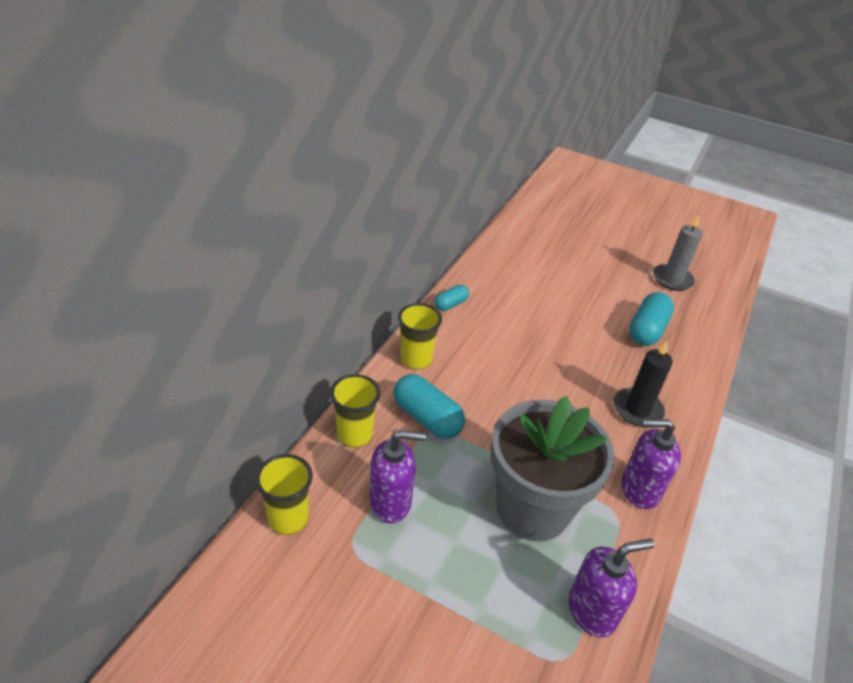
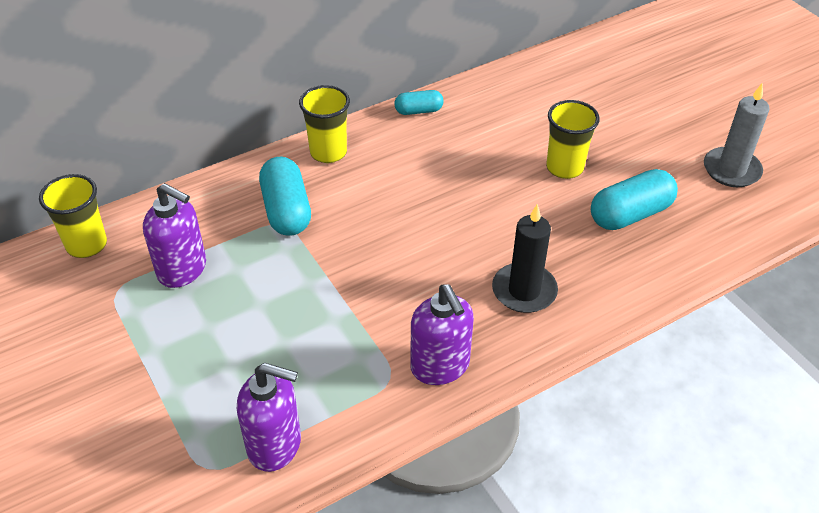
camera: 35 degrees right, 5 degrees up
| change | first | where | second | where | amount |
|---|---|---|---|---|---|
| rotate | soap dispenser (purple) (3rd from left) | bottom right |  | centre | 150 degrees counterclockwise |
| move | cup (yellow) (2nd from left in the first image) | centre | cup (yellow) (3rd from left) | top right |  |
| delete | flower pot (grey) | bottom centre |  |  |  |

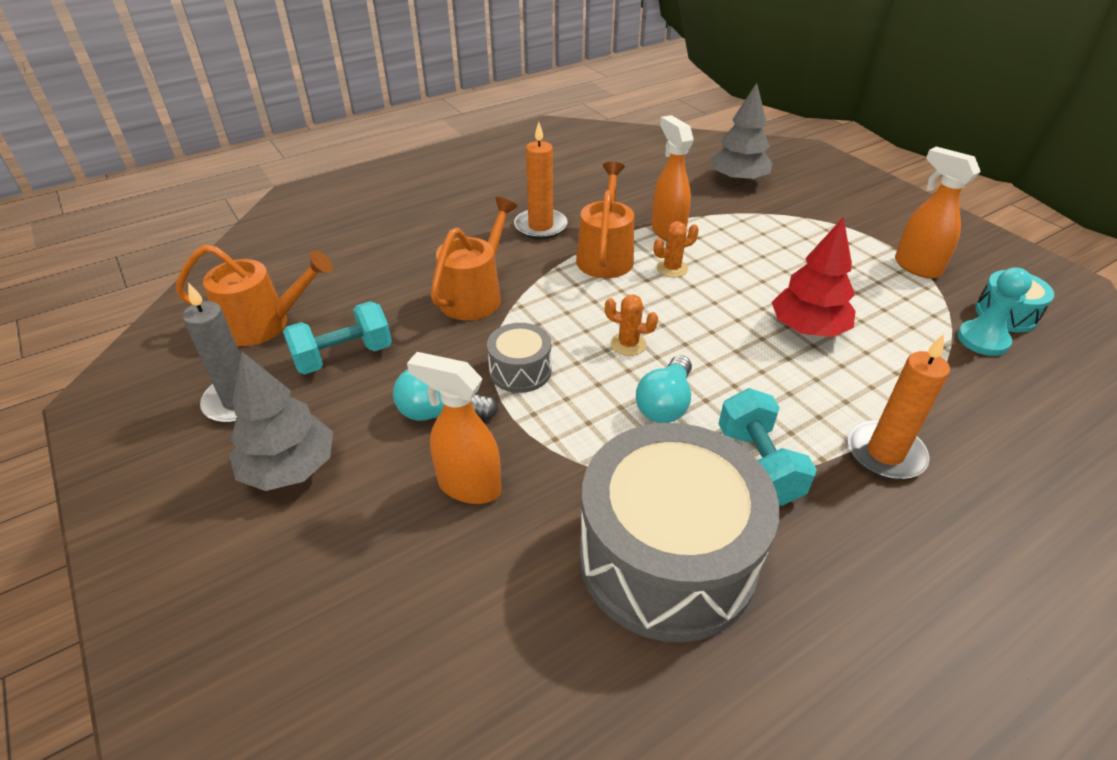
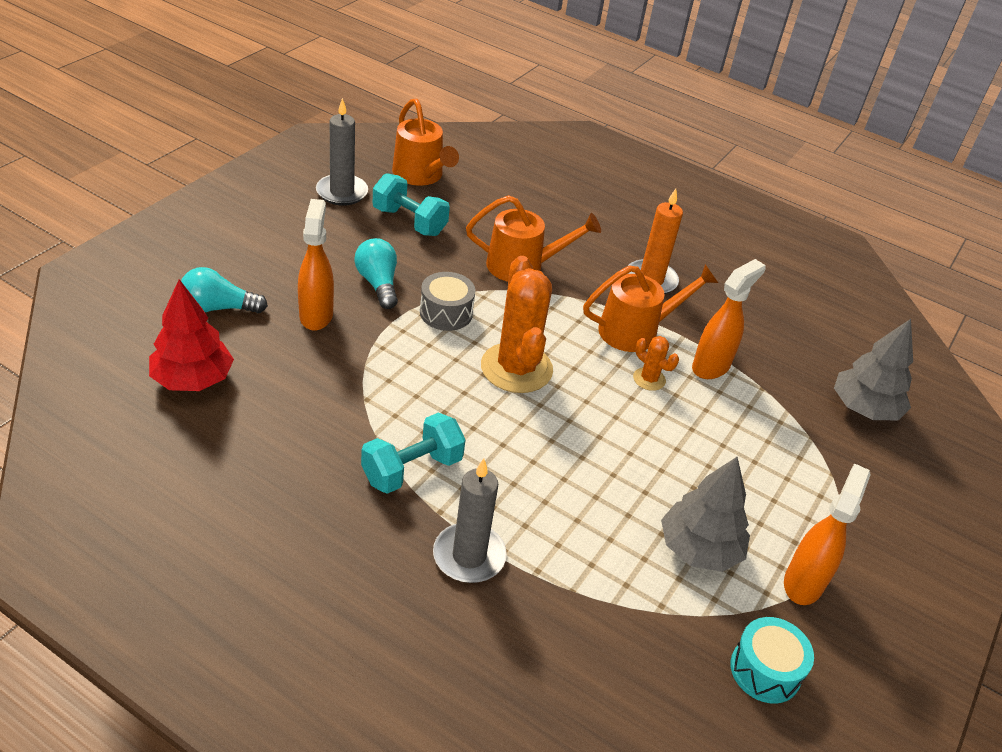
camera: 60 degrees right, 0 degrees up
| change | first | where | second | where | amount |
|---|---|---|---|---|---|
| move | tree (red) | middle right |  | middle left |  |
| move | light bulb (turquoise) (2nd from left in the first image) | centre | light bulb (turquoise) (1st from left) | middle left |  |
| recolor | candle (orange) (2nd from left) | middle right | candle (grey) (2nd from left) | bottom centre |  |
| resize | cactus (orange) (1st from left) | centre |  | centre | x2.17 |
| move | tree (grey) (1st from left) | middle left |  | bottom right |  |
| delete | drum (grey) (2nd from left) | bottom centre |  |  |  |
| delete | pawn (turquoise) | middle right |  |  |  |

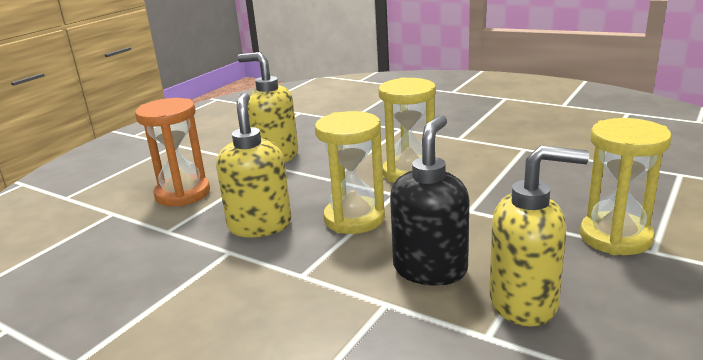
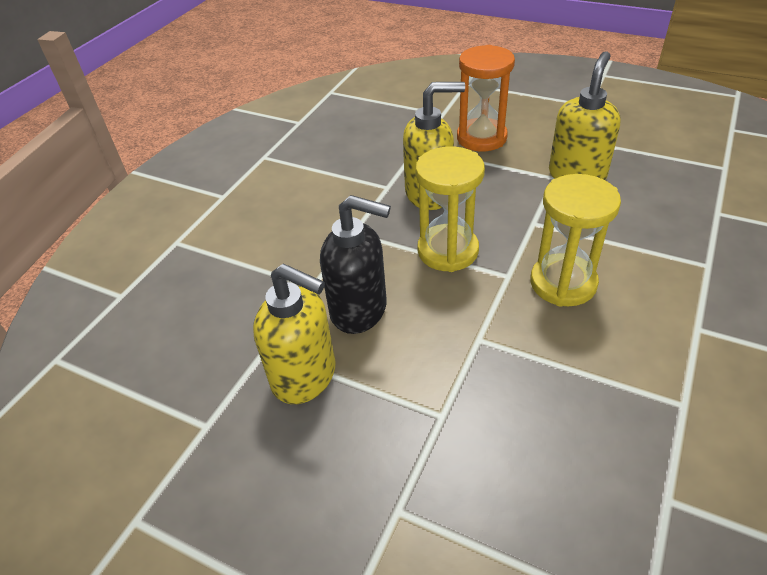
camera: 85 degrees right, 20 degrees up
| change | first | where | second | where | amount |
|---|---|---|---|---|---|
| rotate | soap dispenser (yellow) (3rd from left in the first image) | middle right | soap dispenser (yellow) (1st from left) | centre | 60 degrees counterclockwise |
| delete | hourglass (yellow) (3rd from left) | middle right |  |  |  |

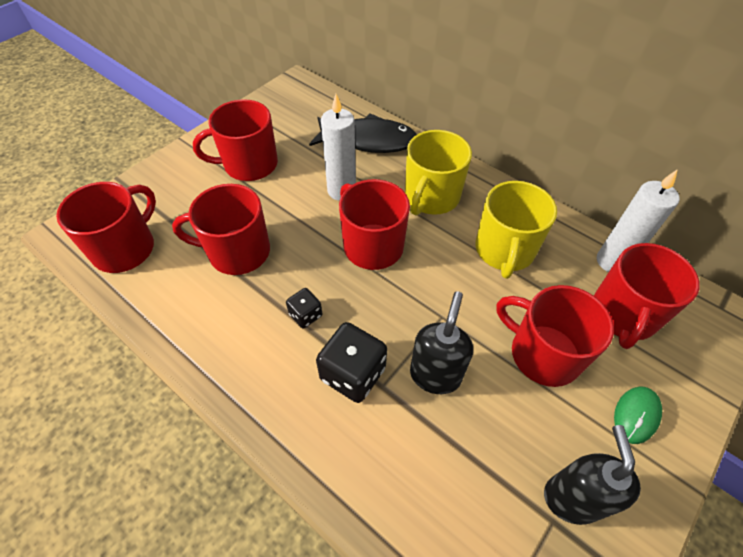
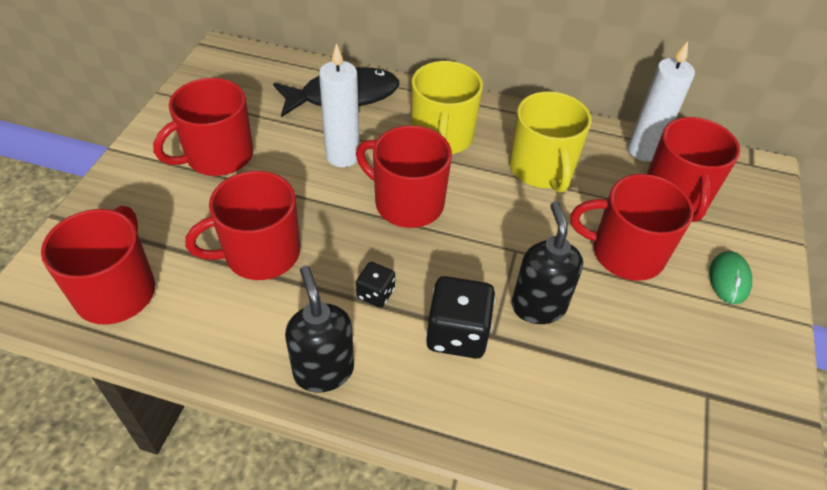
camera: 25 degrees left, 5 degrees down
| change | first | where | second | where | amount |
|---|---|---|---|---|---|
| move | soap dispenser (black) (2nd from left in the first image) | bottom right | soap dispenser (black) (1st from left) | bottom centre |  |

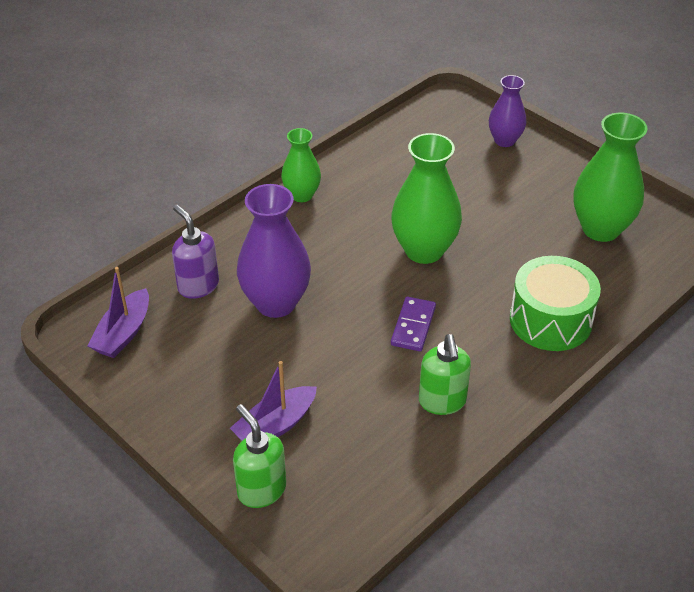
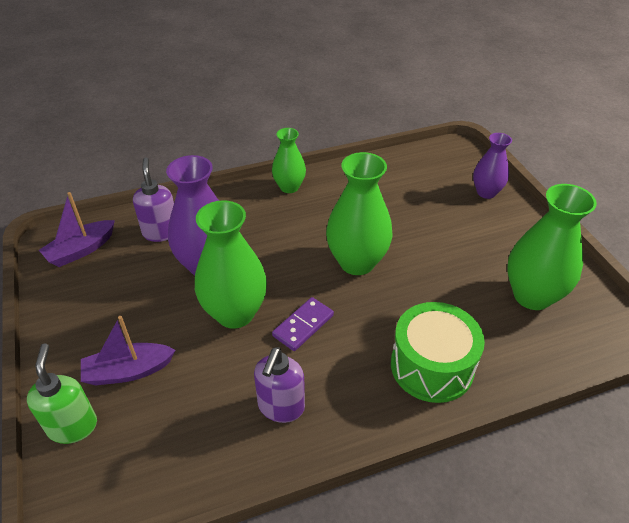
camera: 25 degrees right, 0 degrees up
| change | first | where | second | where | amount |
|---|---|---|---|---|---|
| insert |  |  | vase (green) (1st from left) | centre |  |
| recolor | soap dispenser (green) (2nd from left) | centre | soap dispenser (purple) (2nd from left) | bottom centre |  |

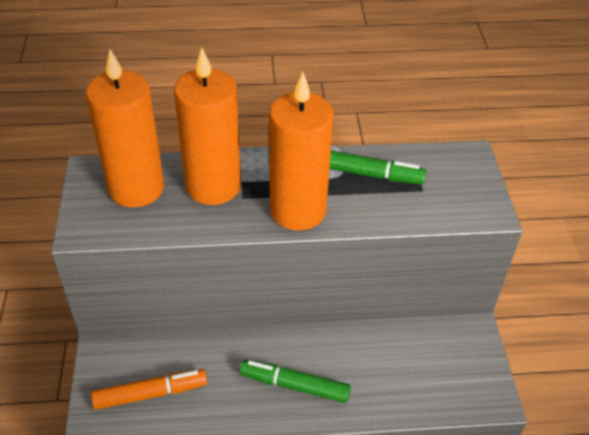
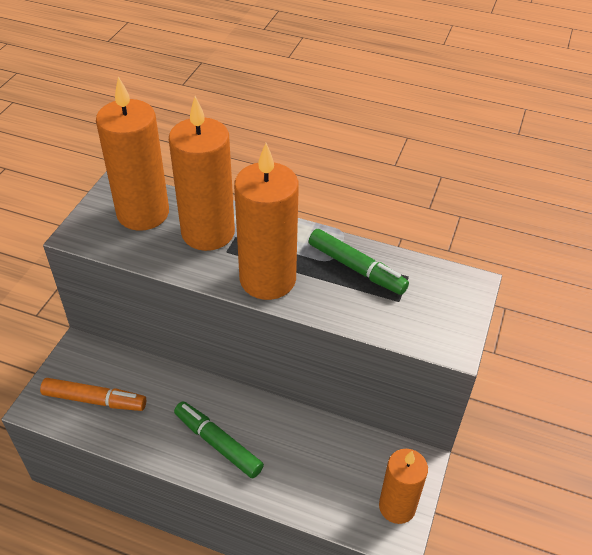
camera: 25 degrees right, 0 degrees up
| change | first | where | second | where | amount |
|---|---|---|---|---|---|
| insert |  |  | candle (orange) (4th from left) | bottom right |  |

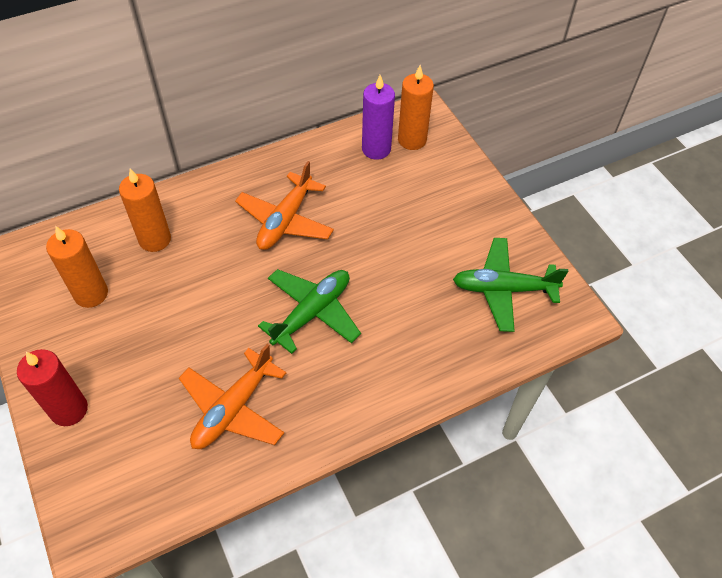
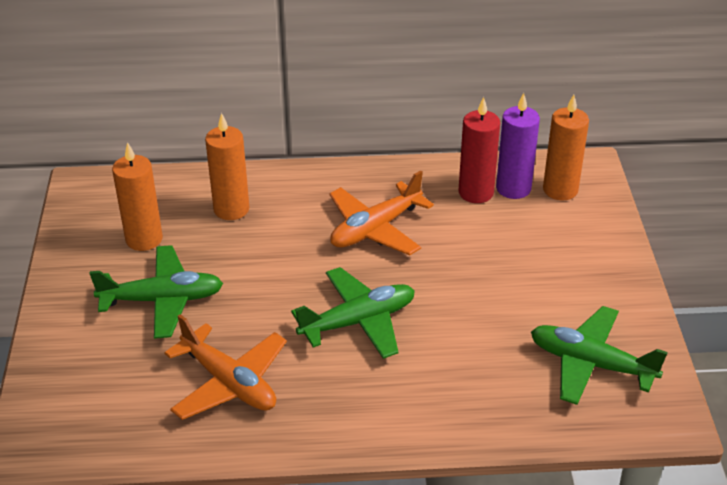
camera: 25 degrees right, 15 degrees down
| change | first | where | second | where | amount |
|---|---|---|---|---|---|
| insert |  |  | plane (green) (1st from left) | middle left |  |
| rotate | plane (orange) (1st from left) | bottom left |  | bottom left | 105 degrees counterclockwise |
| move | candle (red) | bottom left |  | top centre |  |

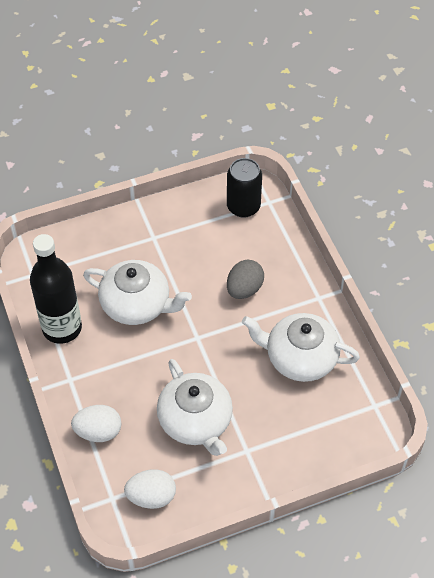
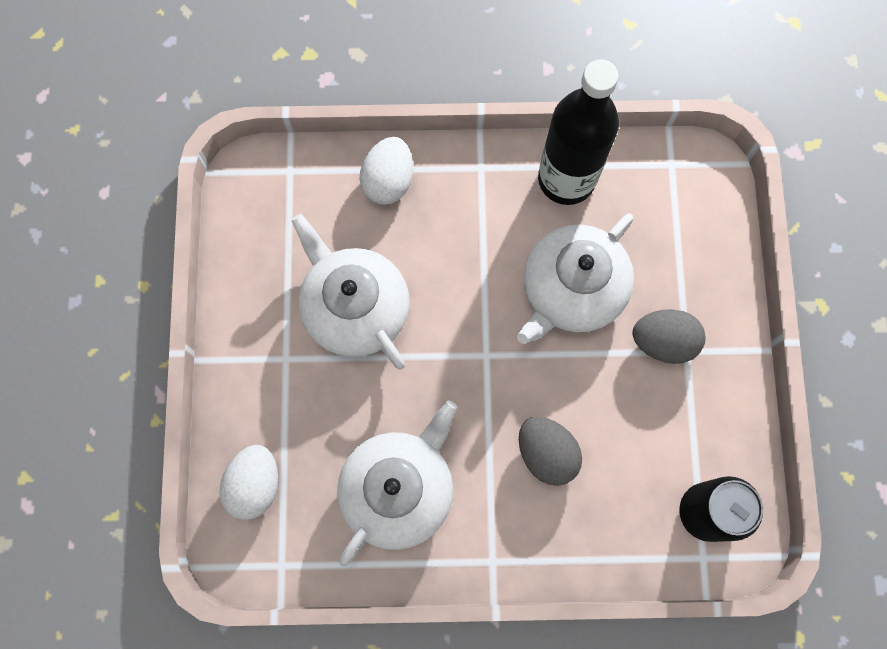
camera: 110 degrees right, 20 degrees up
| change | first | where | second | where | amount |
|---|---|---|---|---|---|
| move | egg (white) (2nd from left in the first image) | bottom centre | egg (white) (1st from left) | bottom left |  |
| rotate | teapot (white) (2nd from left in the first image) | bottom centre | teapot (white) (1st from left) | centre | 60 degrees clockwise |
| insert |  |  | egg (grey) (2nd from left) | middle right |  |

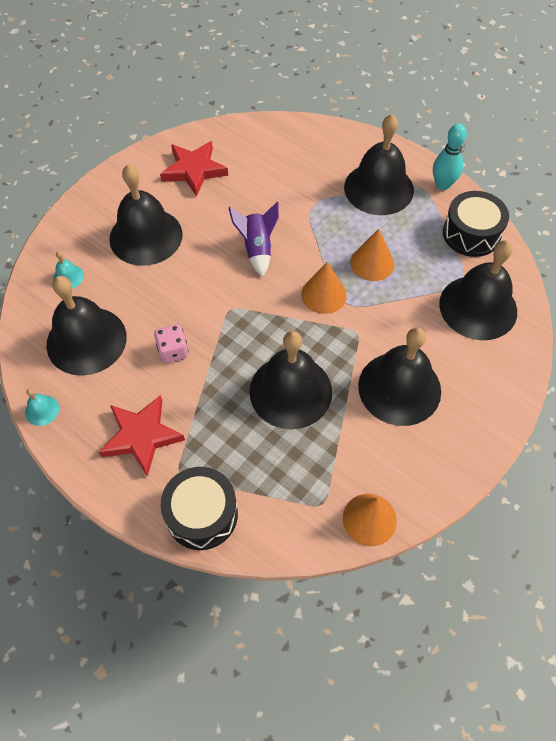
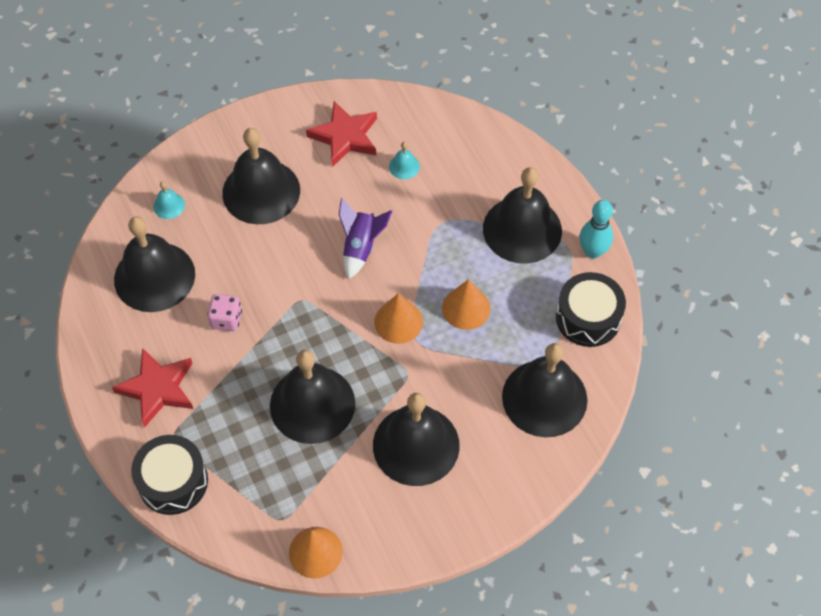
camera: 25 degrees right, 0 degrees up
| change | first | where | second | where | amount |
|---|---|---|---|---|---|
| move | bell (turquoise) (1st from left in the first image) | middle left | bell (turquoise) (2nd from left) | top centre |  |

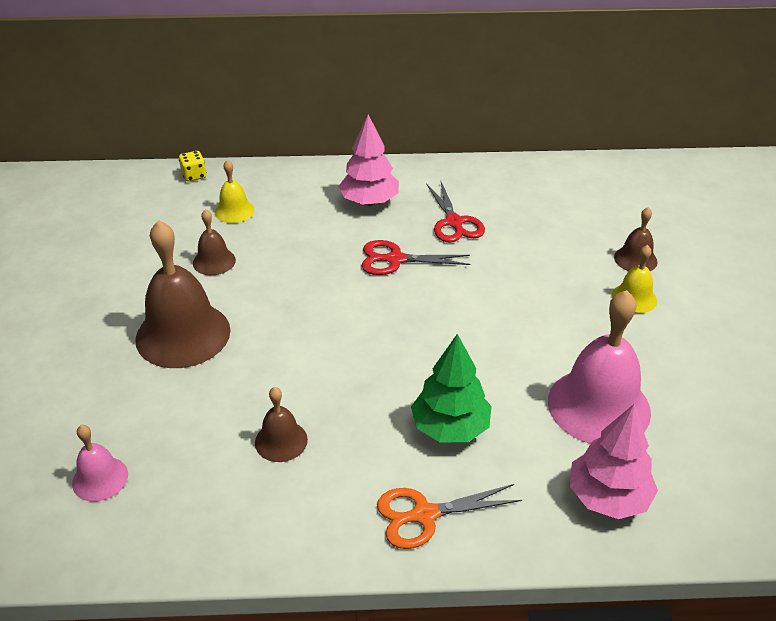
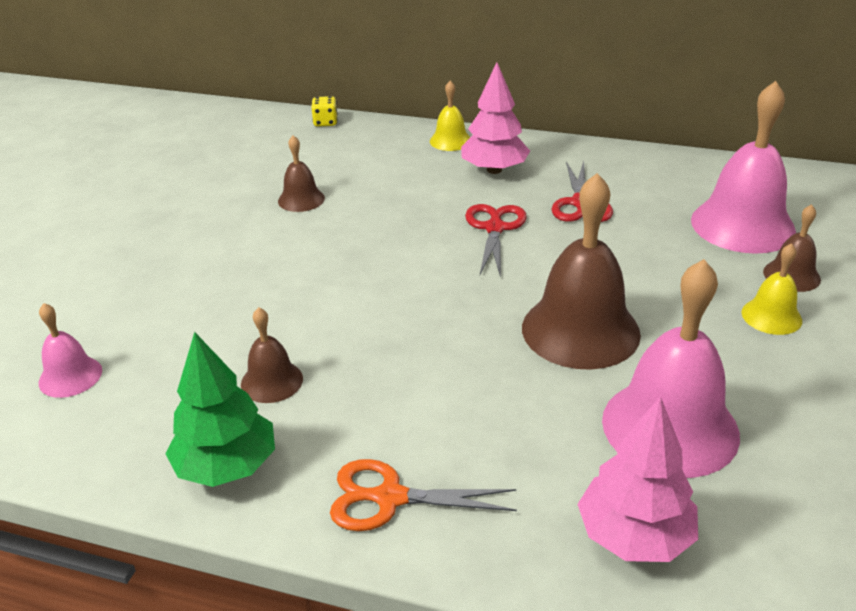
camera: 20 degrees right, 5 degrees down
| change | first | where | second | where | amount |
|---|---|---|---|---|---|
| move | tree (green) | centre |  | bottom left |  |
| move | bell (yellow) (1st from left) | top left |  | top centre |  |
| rotate | scissors (red) (1st from left) | centre |  | centre | 75 degrees clockwise |
| move | bell (brown) (1st from left in the first image) | middle left | bell (brown) (3rd from left) | middle right |  |
| insert |  |  | bell (pink) (3rd from left) | top right |  |

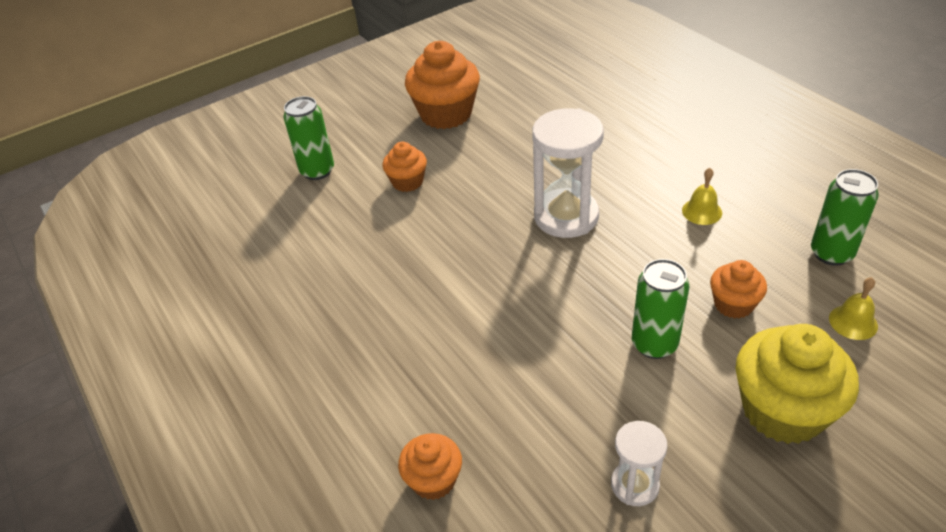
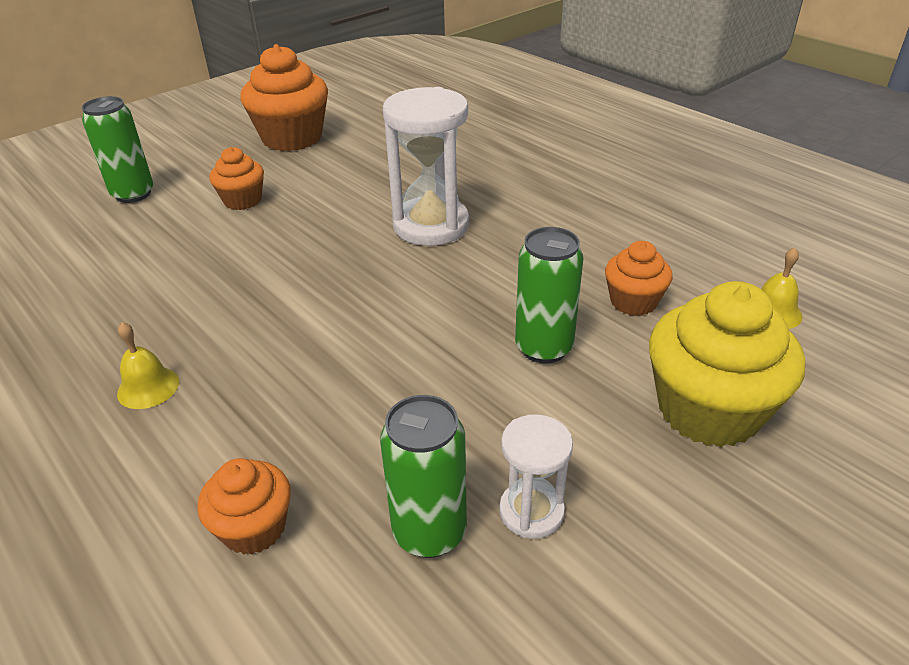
camera: 10 degrees left, 5 degrees down
| change | first | where | second | where | amount |
|---|---|---|---|---|---|
| move | bell (yellow) (1st from left) | middle right |  | middle left |  |
| move | can (green) (3rd from left in the first image) | middle right | can (green) (2nd from left) | bottom centre |  |

